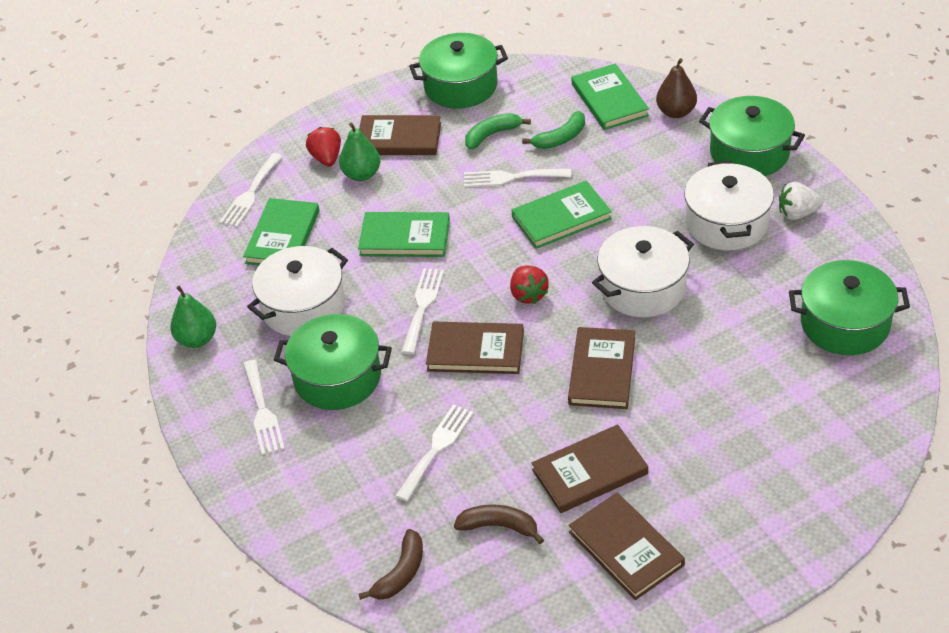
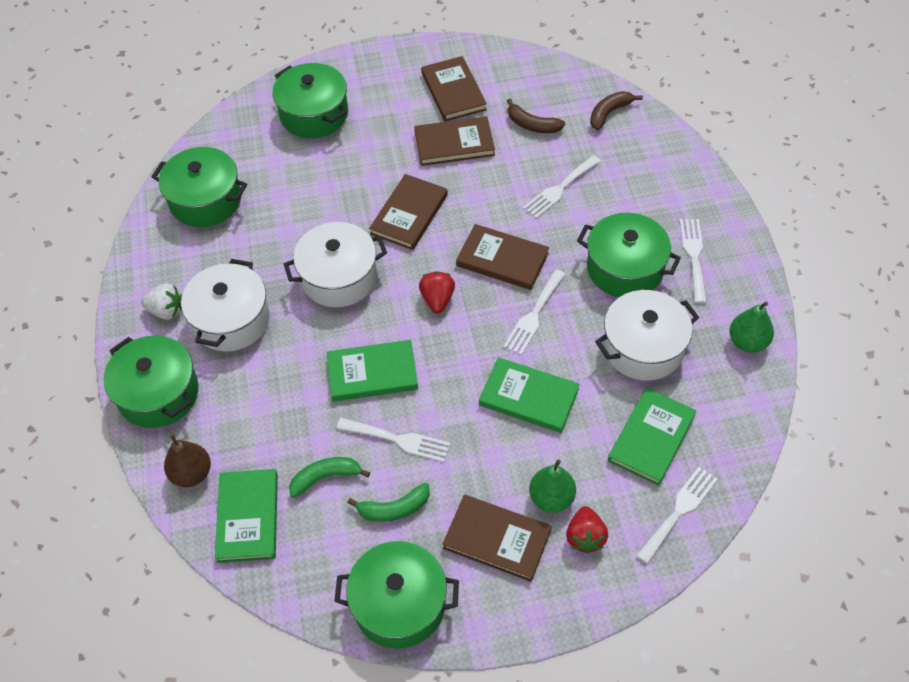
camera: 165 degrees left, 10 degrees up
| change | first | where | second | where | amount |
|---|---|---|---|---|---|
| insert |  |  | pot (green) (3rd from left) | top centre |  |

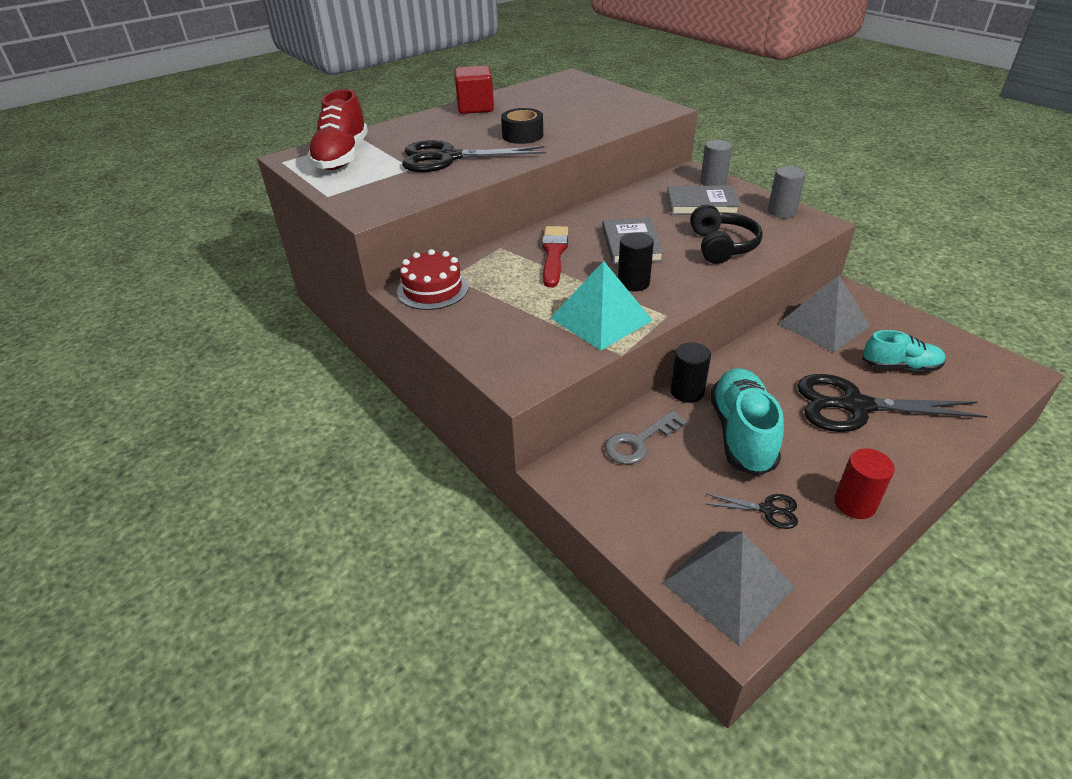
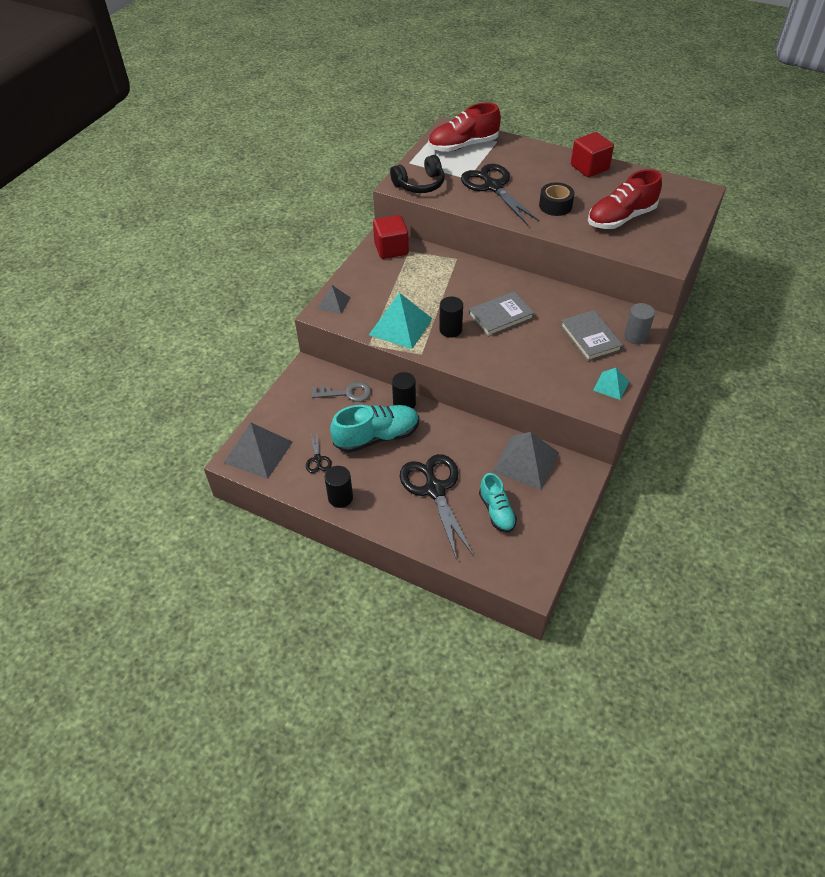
camera: 65 degrees right, 10 degrees up
| change | first | where | second | where | amount |
|---|---|---|---|---|---|
| rotate | key (grey) | centre |  | centre | 150 degrees clockwise |
| insert |  |  | pyramid (grey) (2nd from left) | centre |  |
| recolor | cylinder (red) | middle right | cylinder (black) (1st from left) | centre |  |
| replace | cake (red) | centre | cube (red) (1st from left) | top centre |  |
| move | headphones (black) | top right |  | top centre |  |
| insert |  |  | shoe (red) (2nd from left) | top right |  |
| replace | cylinder (grey) (2nd from left) | top right | pyramid (turquoise) (2nd from left) | middle right |  |
| delete | brush (red) | top centre |  |  |  |

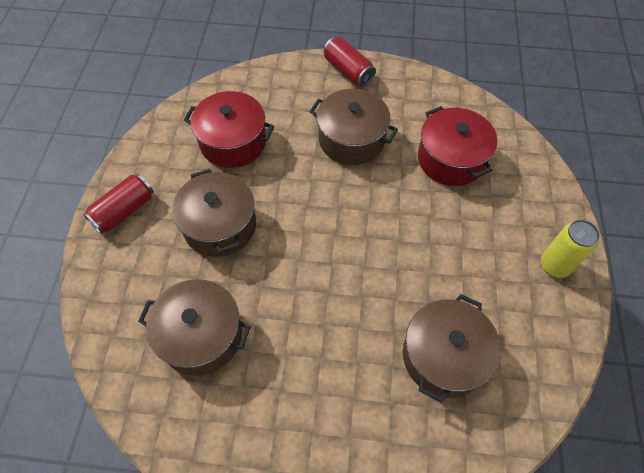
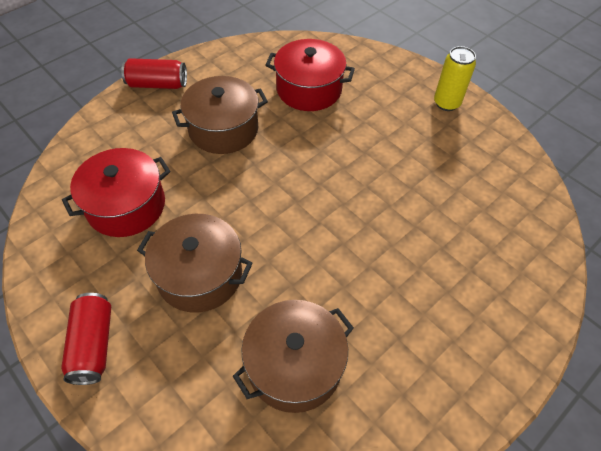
camera: 50 degrees left, 5 degrees down
| change | first | where | second | where | amount |
|---|---|---|---|---|---|
| delete | pot (brown) (4th from left) | bottom right |  |  |  |

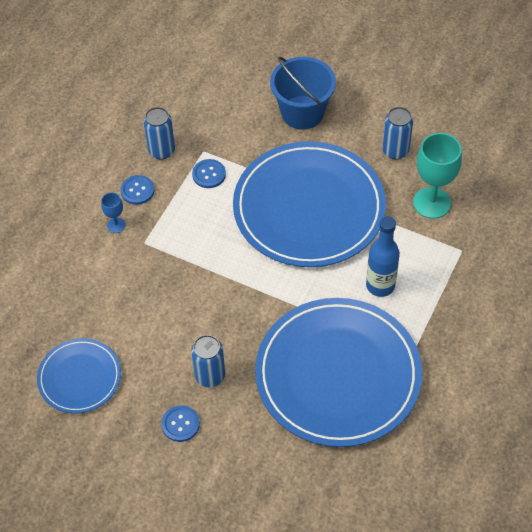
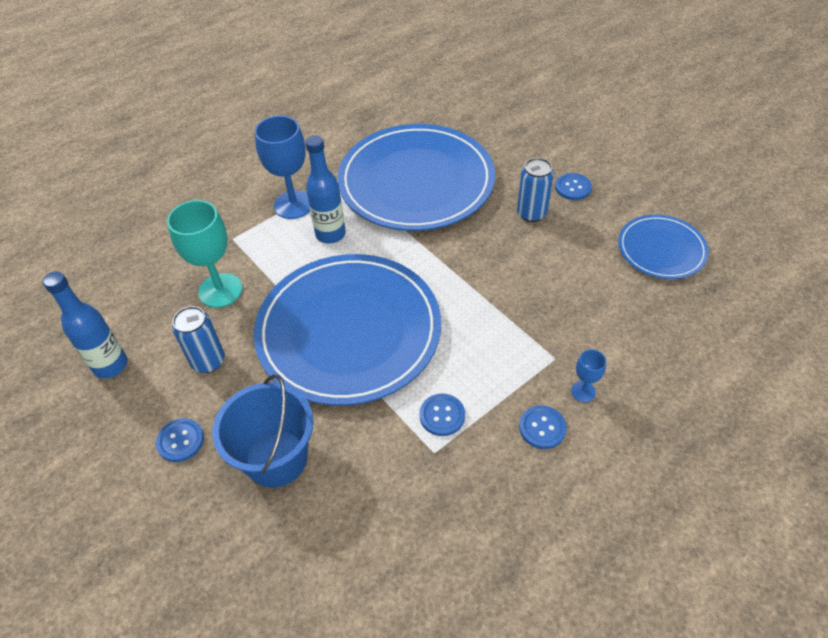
camera: 155 degrees left, 5 degrees down
| change | first | where | second | where | amount |
|---|---|---|---|---|---|
| insert |  |  | bottle (blue) (1st from left) | middle left |  |
| insert |  |  | button (blue) (1st from left) | bottom left |  |
| insert |  |  | goblet (blue) (1st from left) | top centre |  |
| delete | can (blue) (1st from left) | top left |  |  |  |

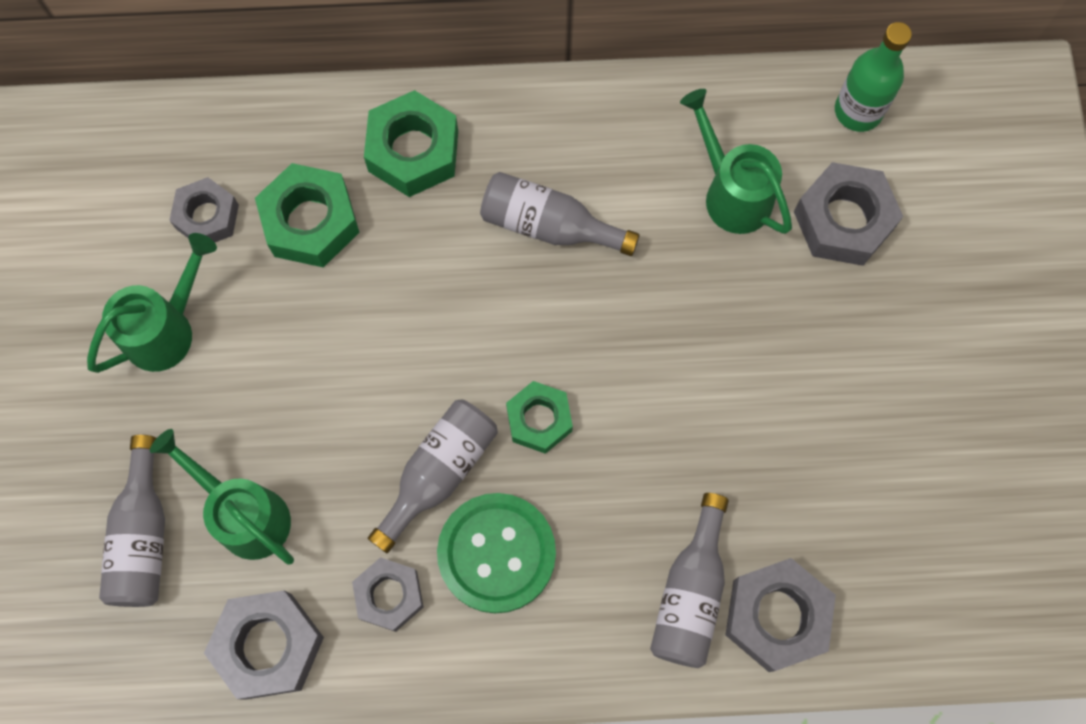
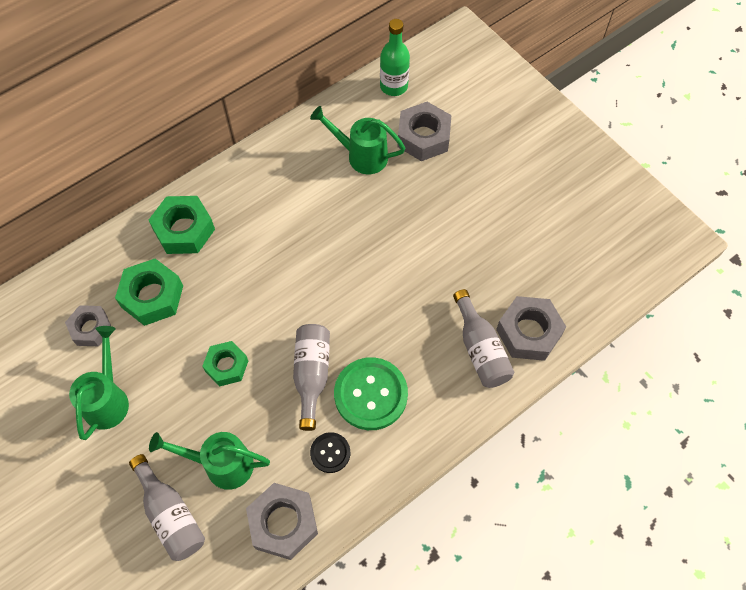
camera: 35 degrees left, 10 degrees down
| change | first | where | second | where | amount |
|---|---|---|---|---|---|
| move | nut (green) (3rd from left) | centre |  | middle left |  |
| replace | nut (grey) (3rd from left) | bottom centre | button (black) | bottom centre |  |
| delete | bottle (grey) (3rd from left) | top centre |  |  |  |

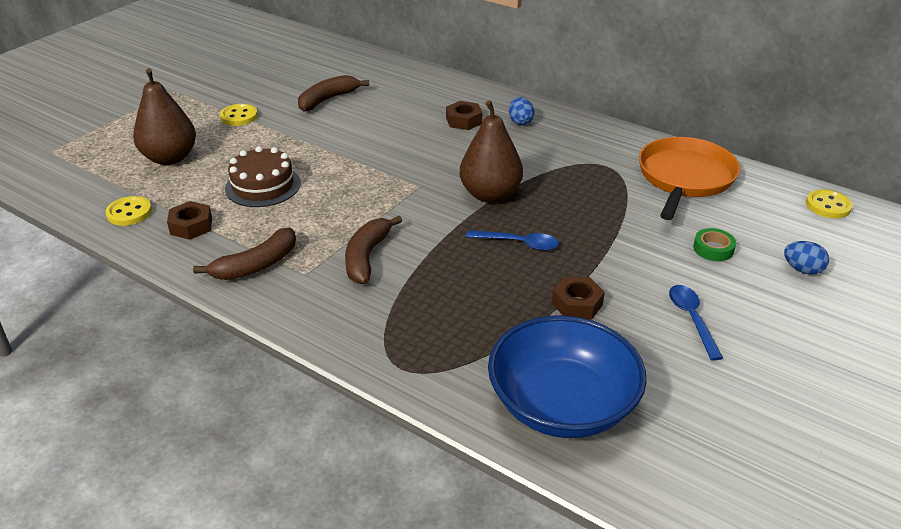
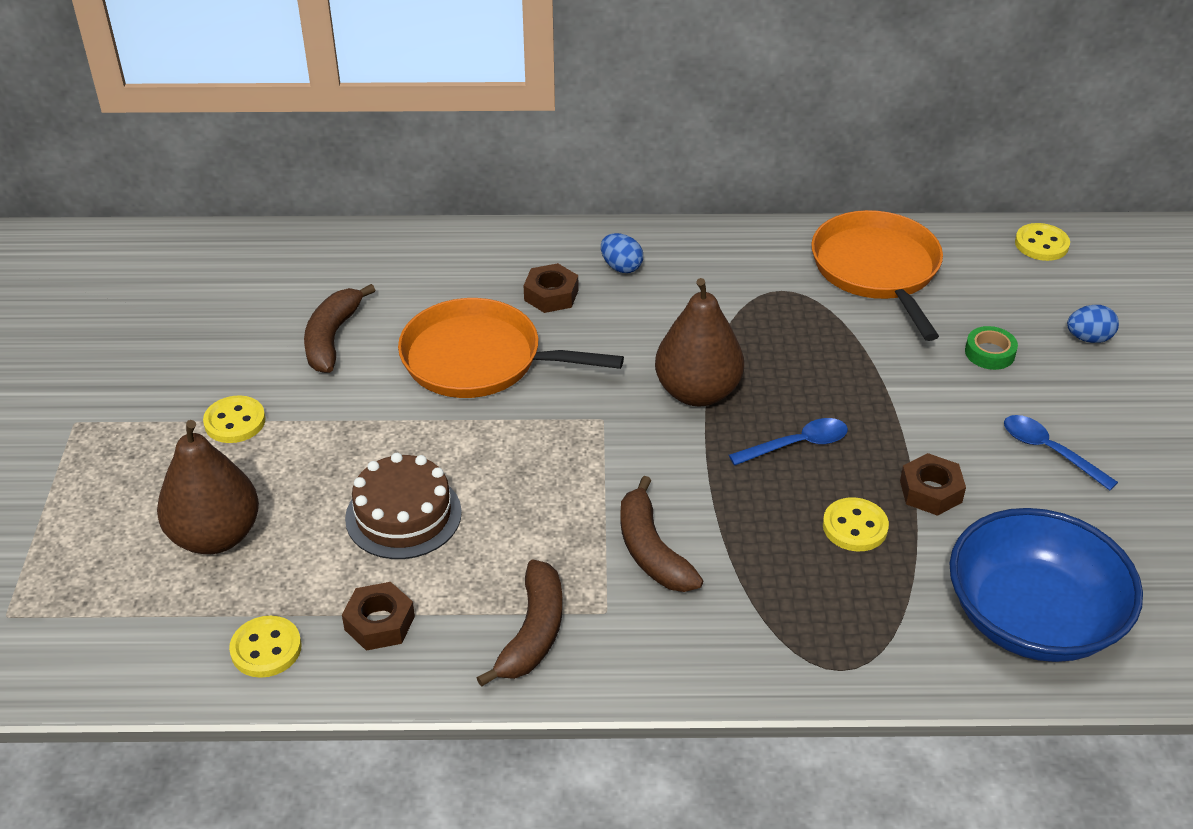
camera: 35 degrees left, 5 degrees up
| change | first | where | second | where | amount |
|---|---|---|---|---|---|
| insert |  |  | pan (orange) (1st from left) | centre |  |
| insert |  |  | button (yellow) (3rd from left) | middle right |  |

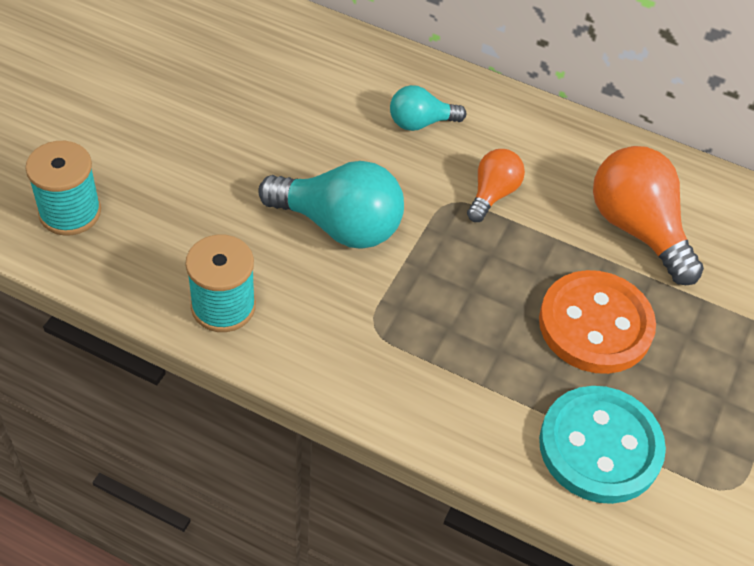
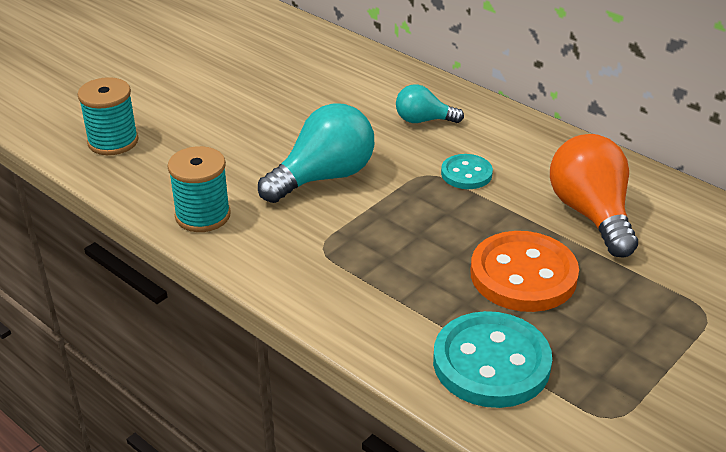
camera: 20 degrees right, 15 degrees down
| change | first | where | second | where | amount |
|---|---|---|---|---|---|
| rotate | light bulb (turquoise) (1st from left) | centre |  | centre | 75 degrees counterclockwise |
| replace | light bulb (orange) (1st from left) | top centre | button (turquoise) (1st from left) | centre |  |

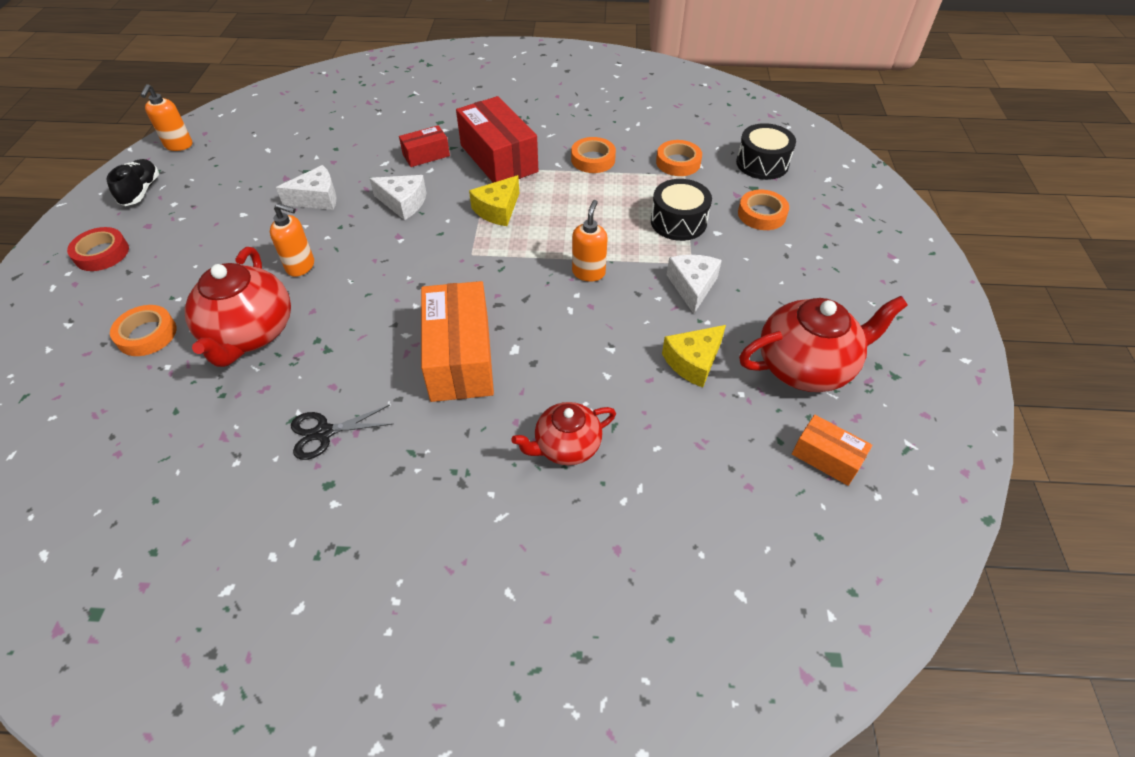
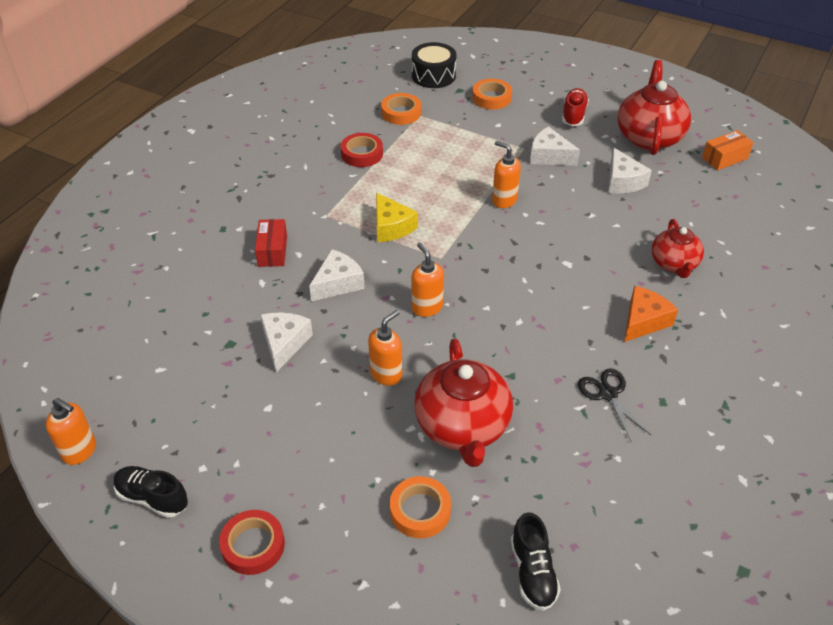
camera: 65 degrees left, 5 degrees down
| change | first | where | second | where | amount |
|---|---|---|---|---|---|
| recolor | tape (orange) (2nd from left) | top centre | tape (red) (2nd from left) | top centre |  |
| insert |  |  | soap dispenser (orange) (3rd from left) | centre |  |
| rotate | teapot (red) (1st from left) | middle left |  | centre | 60 degrees clockwise |
| insert |  |  | shoe (black) (2nd from left) | bottom centre |  |
| insert |  |  | shoe (red) | top right |  |
| rotate | scissors (black) | middle left |  | middle right | 150 degrees clockwise |
| recolor | cheese (yellow) (2nd from left) | centre | cheese (white) (4th from left) | top right |  |
| insert |  |  | cheese (orange) | middle right |  |
| delete | box (orange) (1st from left) | centre |  |  |  |
| delete | box (red) (2nd from left) | top centre |  |  |  |
| delete | drum (black) (1st from left) | top centre |  |  |  |

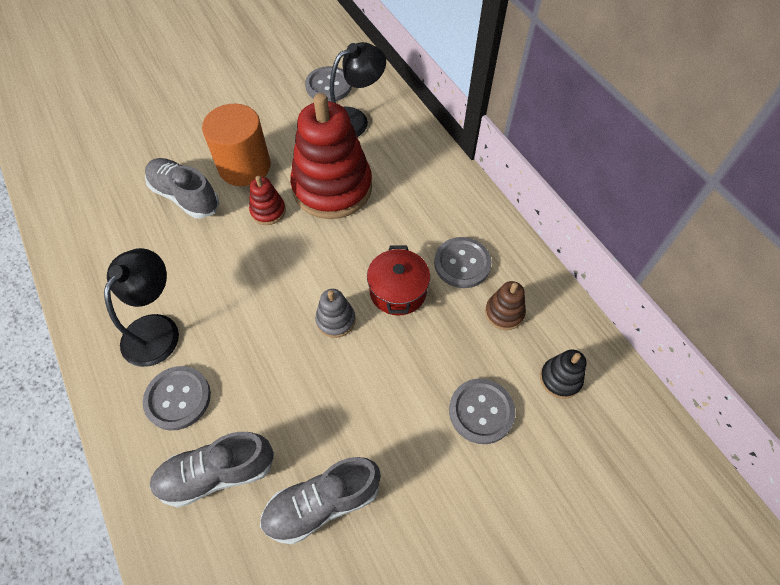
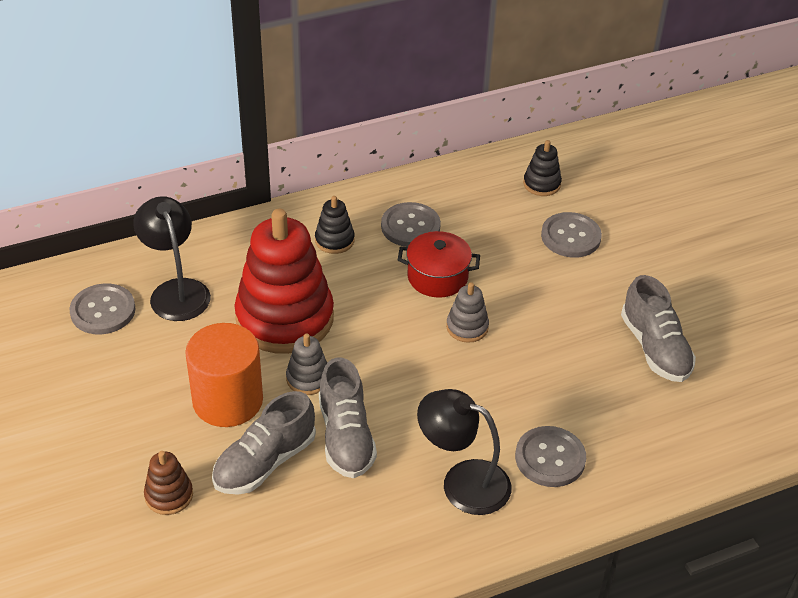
camera: 85 degrees left, 15 degrees down
| change | first | where | second | where | amount |
|---|---|---|---|---|---|
| move | stacking toy (brown) | centre |  | bottom left |  |
| recolor | stacking toy (red) (1st from left) | centre | stacking toy (grey) (1st from left) | centre |  |
| insert |  |  | stacking toy (black) (1st from left) | centre |  |
| move | shoe (grey) (2nd from left) | bottom left |  | bottom centre |  |

